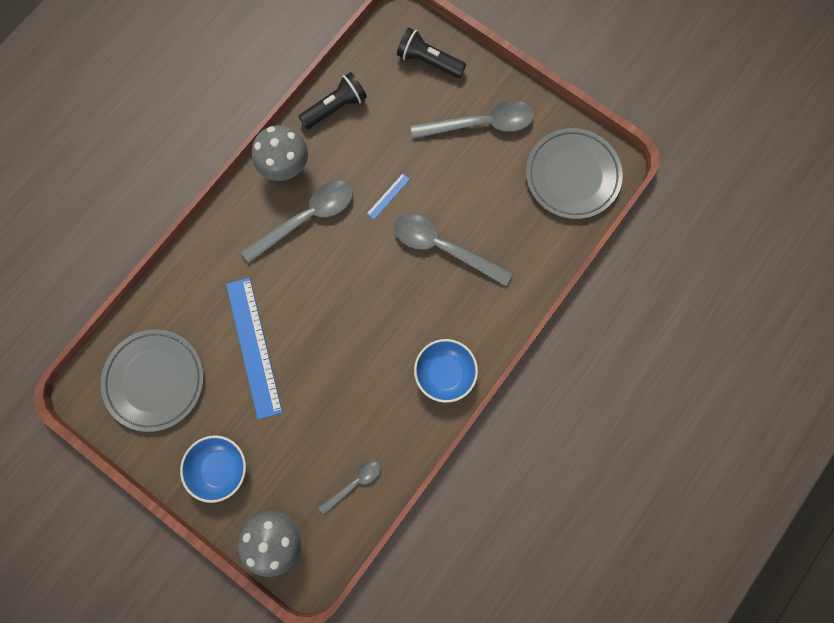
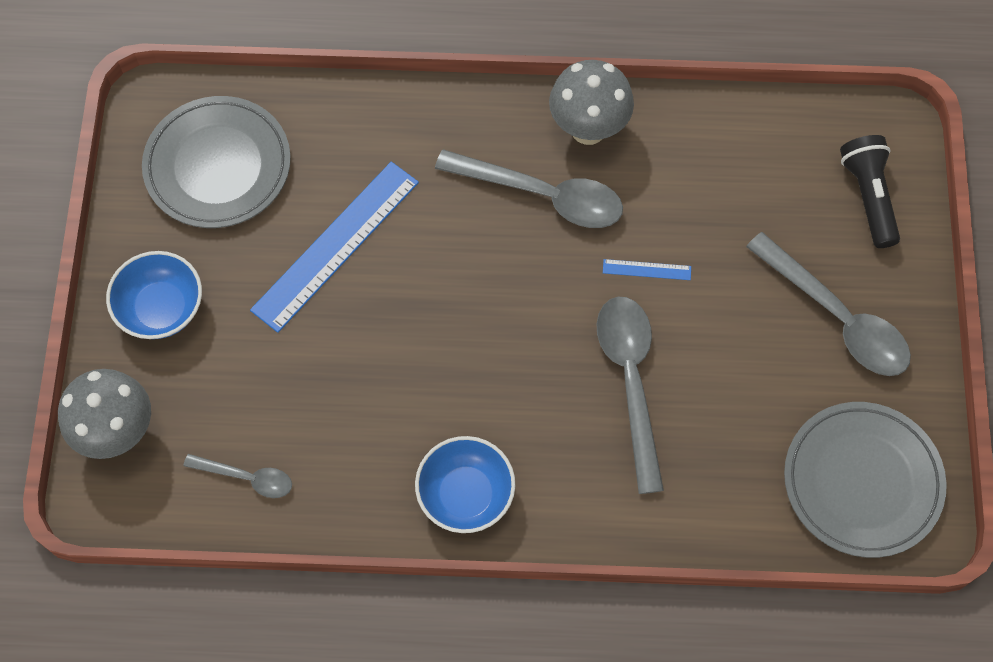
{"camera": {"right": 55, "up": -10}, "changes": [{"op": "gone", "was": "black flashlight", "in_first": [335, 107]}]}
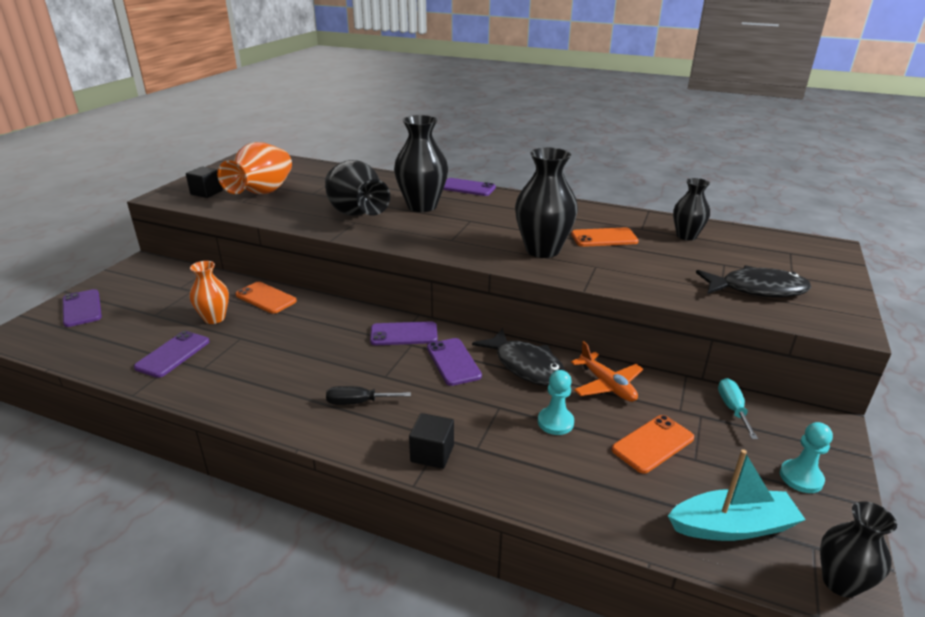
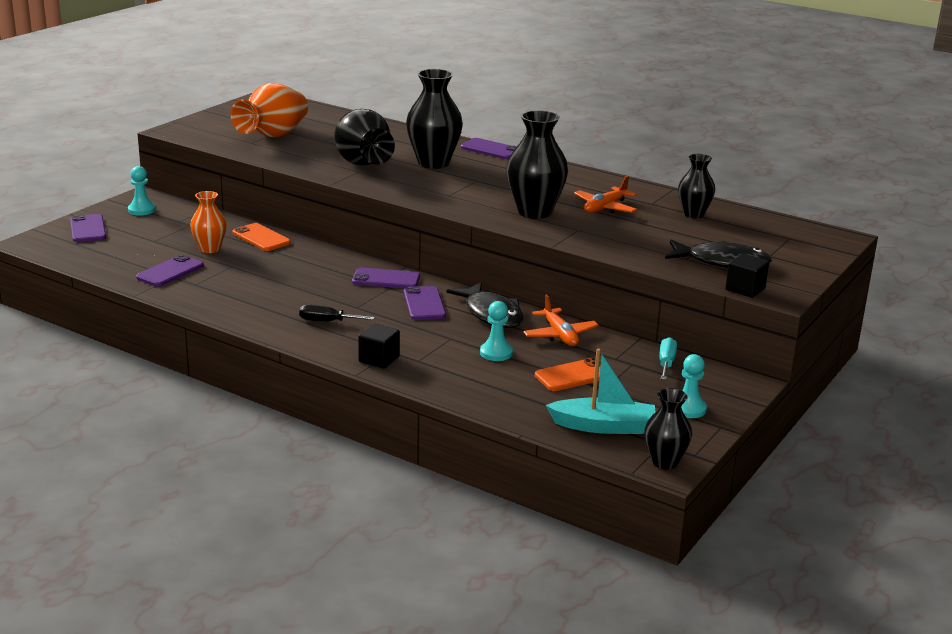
{"camera": {"right": 10, "up": -5}, "changes": [{"op": "new", "now": "turquoise pawn", "in_second": [141, 210]}, {"op": "swapped", "was": "orange phone", "now": "orange plane", "in_first": [604, 238], "in_second": [605, 208]}, {"op": "shifted", "was": "black cube", "in_first": [206, 192], "in_second": [745, 289]}]}
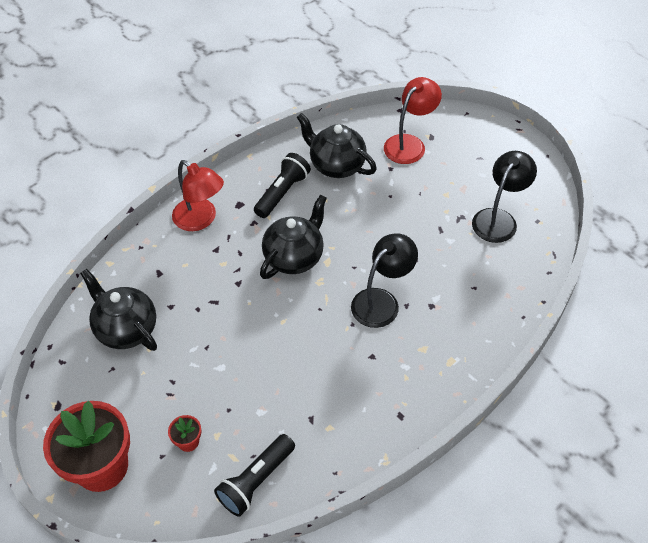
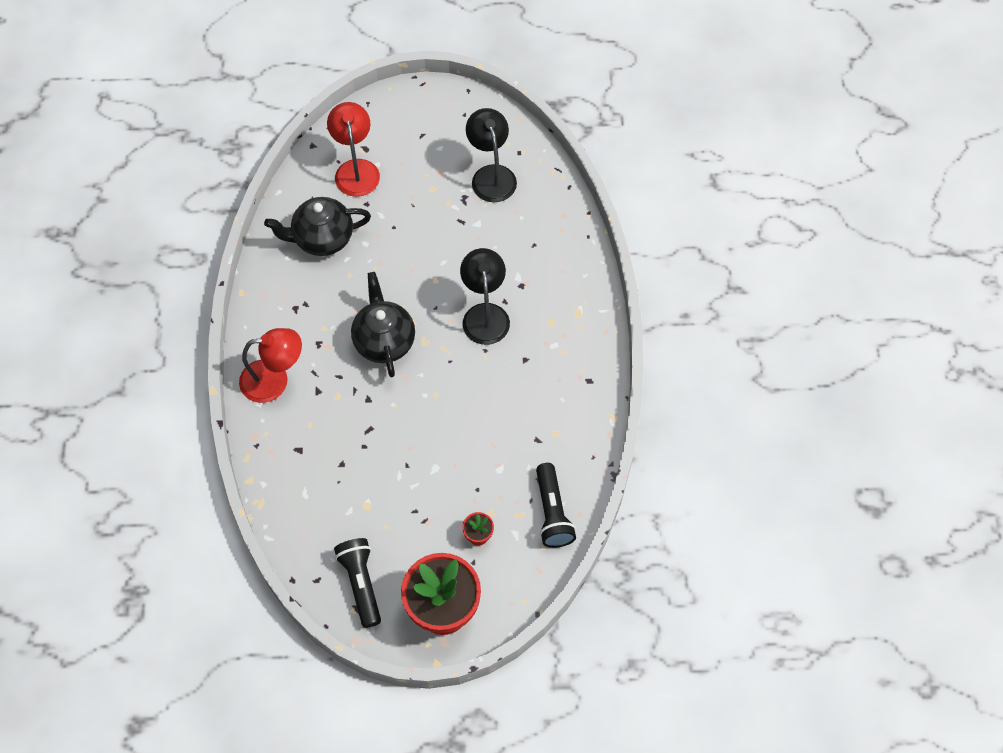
{"camera": {"right": -50, "up": 10}, "changes": [{"op": "shifted", "was": "black flashlight", "in_first": [282, 193], "in_second": [361, 583]}, {"op": "gone", "was": "black teapot", "in_first": [126, 329]}]}
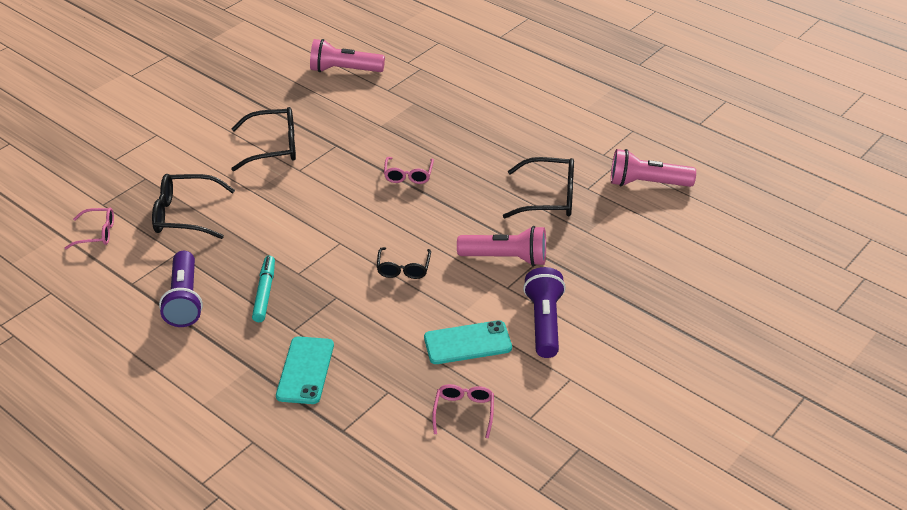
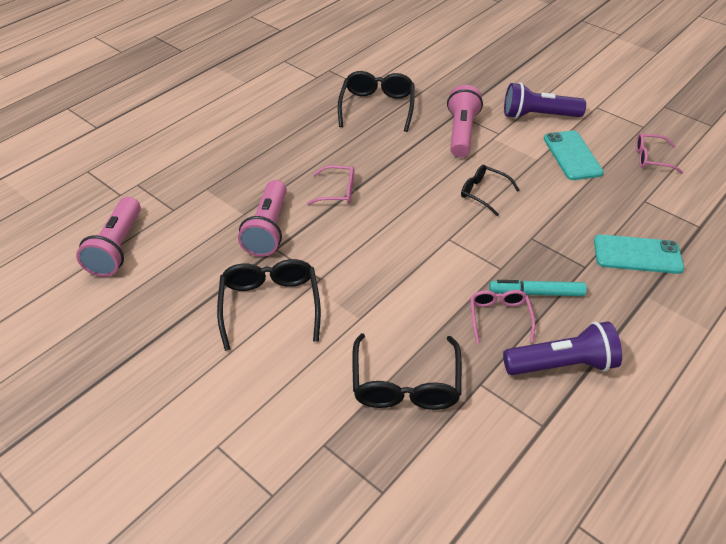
{"camera": {"right": -90, "up": 5}, "changes": [{"op": "shifted", "was": "pink flashlight", "in_first": [647, 183], "in_second": [268, 229]}, {"op": "rotated", "was": "black glasses", "in_first": [403, 269], "in_second": [483, 193], "clockwise": -150}, {"op": "shifted", "was": "pink glasses", "in_first": [97, 233], "in_second": [499, 317]}]}
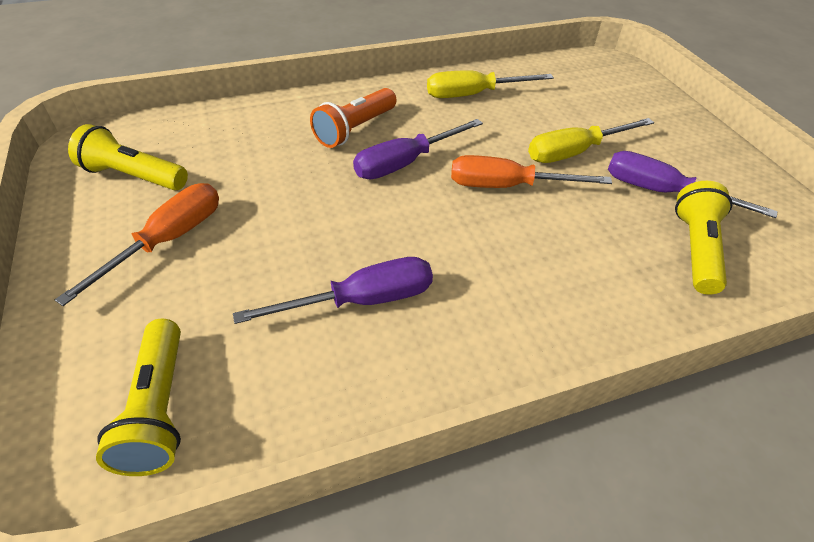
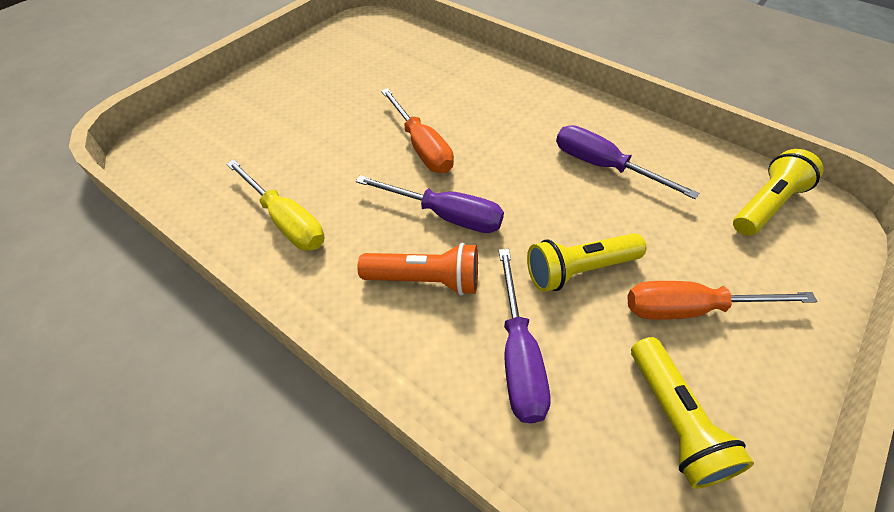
{"camera": {"right": -120, "up": 5}, "changes": [{"op": "shifted", "was": "purple screwdriver", "in_first": [662, 192], "in_second": [518, 356]}, {"op": "shifted", "was": "yellow flashlight", "in_first": [695, 249], "in_second": [579, 270]}, {"op": "gone", "was": "yellow screwdriver", "in_first": [574, 152]}]}
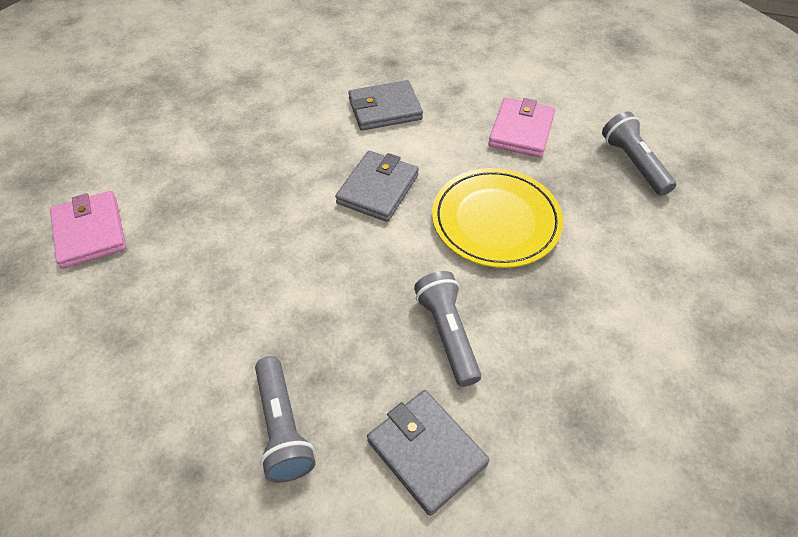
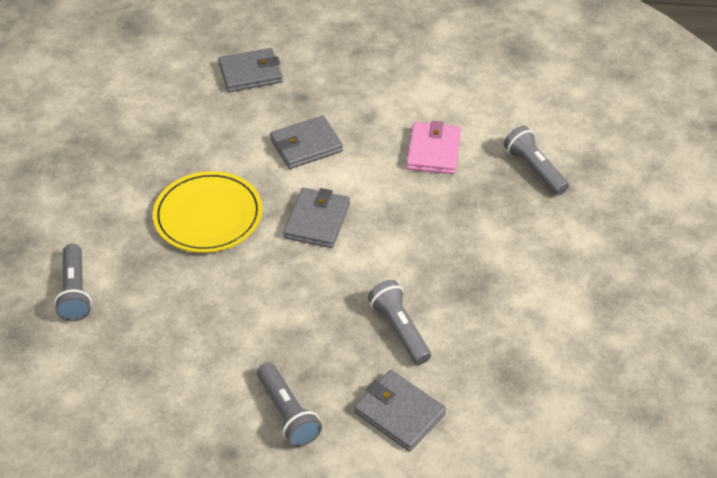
{"camera": {"right": -10, "up": -5}, "changes": [{"op": "swapped", "was": "pink wallet", "now": "grey flashlight", "in_first": [90, 232], "in_second": [75, 291]}, {"op": "shifted", "was": "yellow plate", "in_first": [495, 221], "in_second": [208, 216]}, {"op": "new", "now": "grey wallet", "in_second": [250, 73]}]}
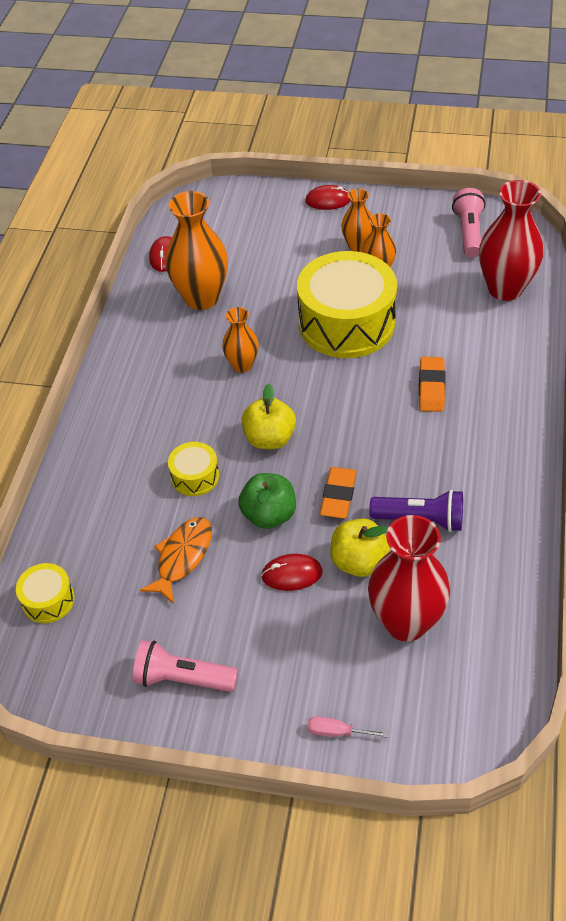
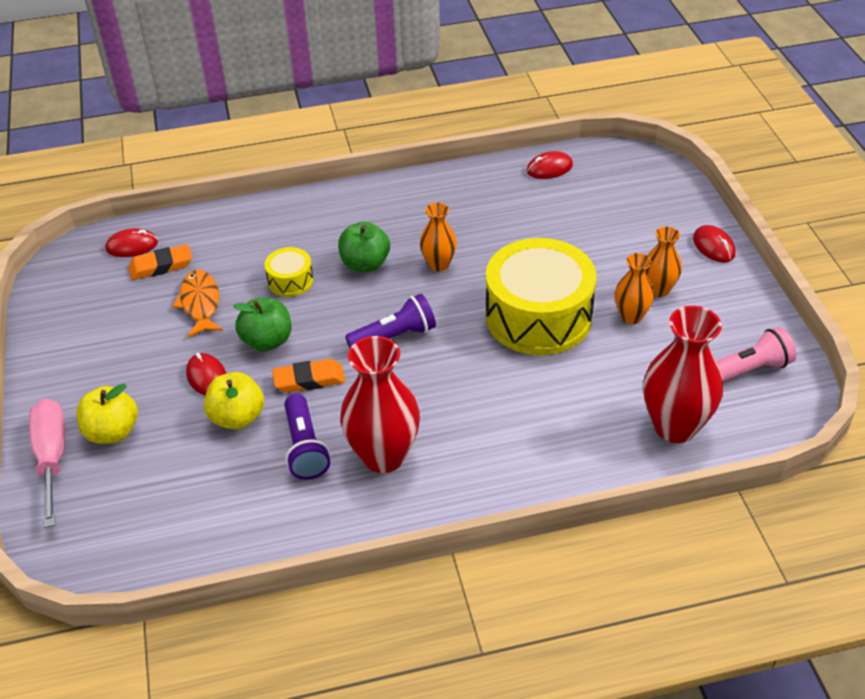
{"camera": {"right": 65, "up": -5}, "changes": [{"op": "scaled", "was": "pink screwdriver", "in_first": [336, 732], "in_second": [52, 457], "ratio": 2.13}, {"op": "shifted", "was": "yellow apple", "in_first": [269, 439], "in_second": [112, 432]}, {"op": "swapped", "was": "yellow drum", "now": "red mouse", "in_first": [48, 600], "in_second": [132, 246]}, {"op": "shifted", "was": "orange eraser", "in_first": [431, 387], "in_second": [161, 266]}, {"op": "rotated", "was": "orange fish", "in_first": [182, 557], "in_second": [200, 303], "clockwise": -105}, {"op": "new", "now": "green apple", "in_second": [365, 264]}, {"op": "shifted", "was": "red vase", "in_first": [406, 622], "in_second": [383, 456]}, {"op": "new", "now": "purple flashlight", "in_second": [394, 337]}, {"op": "gone", "was": "pink flashlight", "in_first": [182, 678]}, {"op": "gone", "was": "orange vase", "in_first": [201, 298]}]}
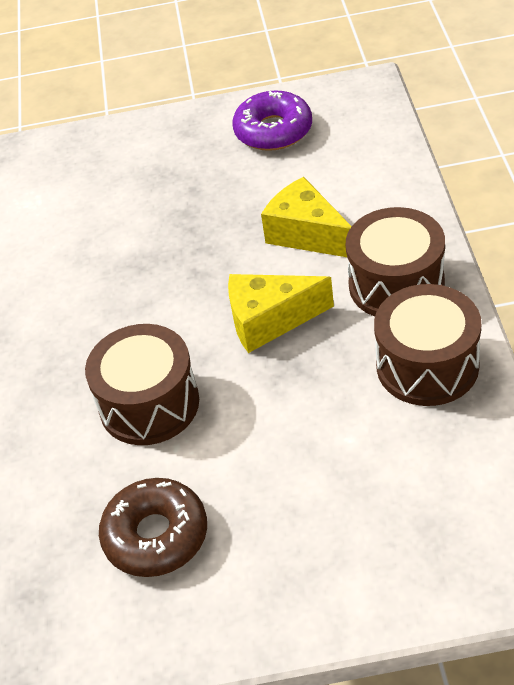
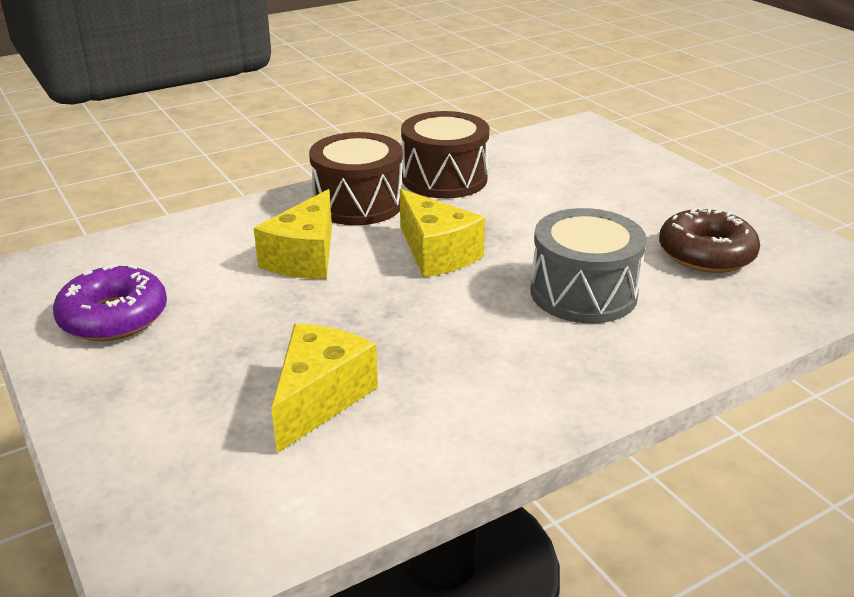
{"camera": {"right": -120, "up": -15}, "changes": [{"op": "new", "now": "yellow cheese", "in_second": [320, 398]}, {"op": "repainted", "was": "brown drum", "now": "grey drum", "in_first": [149, 404], "in_second": [583, 293]}]}
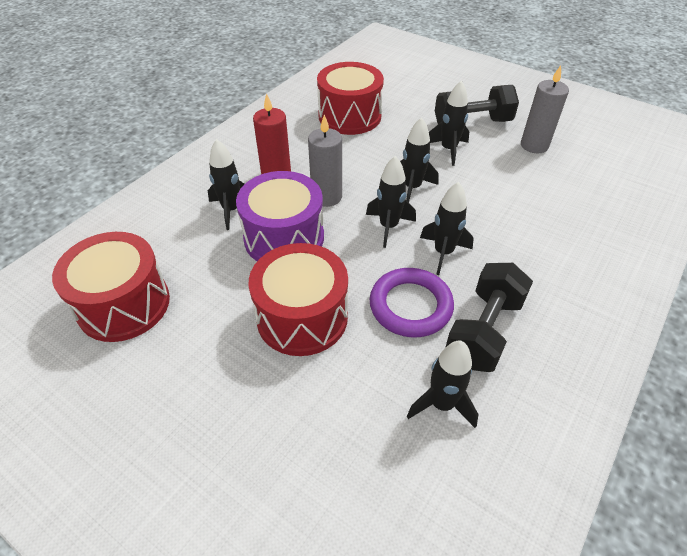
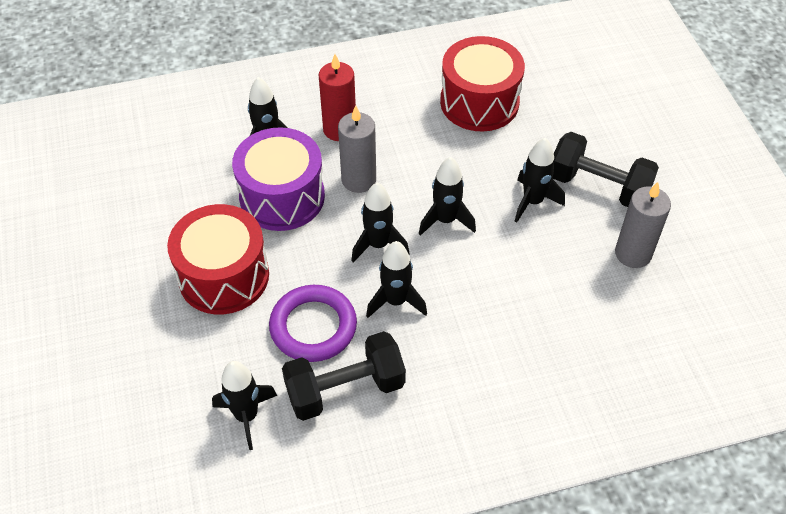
{"camera": {"right": 40, "up": 5}, "changes": [{"op": "gone", "was": "red drum", "in_first": [124, 304]}]}
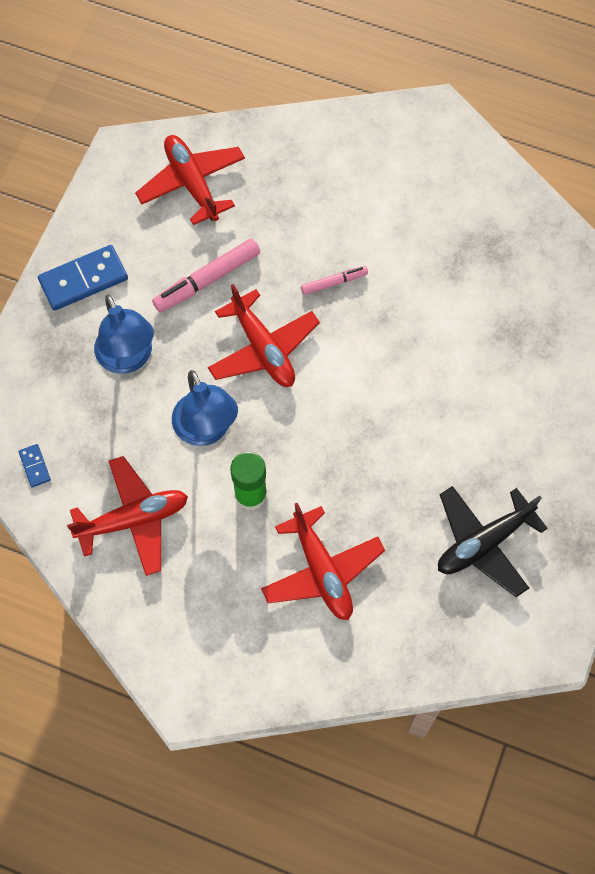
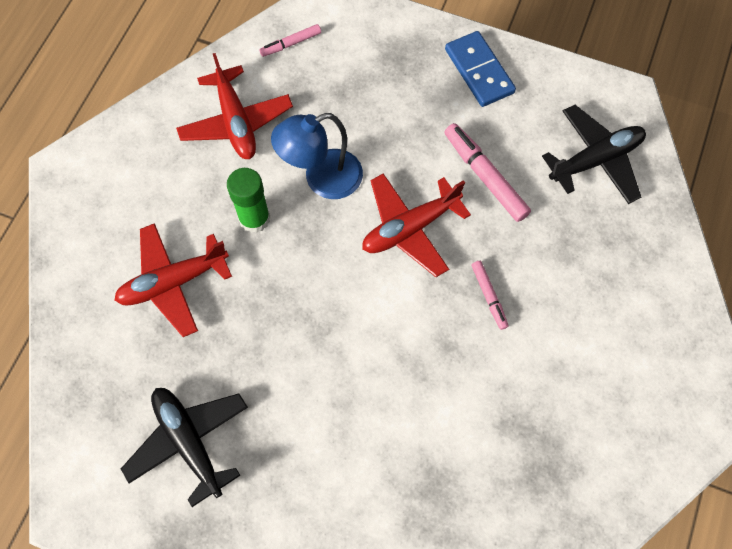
{"camera": {"right": 90, "up": 0}, "changes": [{"op": "swapped", "was": "blue domino", "now": "pink marker", "in_first": [34, 466], "in_second": [291, 44]}, {"op": "repainted", "was": "red plane", "now": "black plane", "in_first": [192, 183], "in_second": [595, 160]}, {"op": "gone", "was": "blue lamp", "in_first": [128, 359]}]}
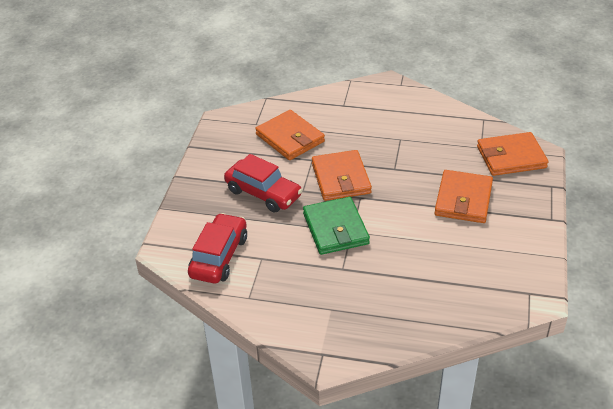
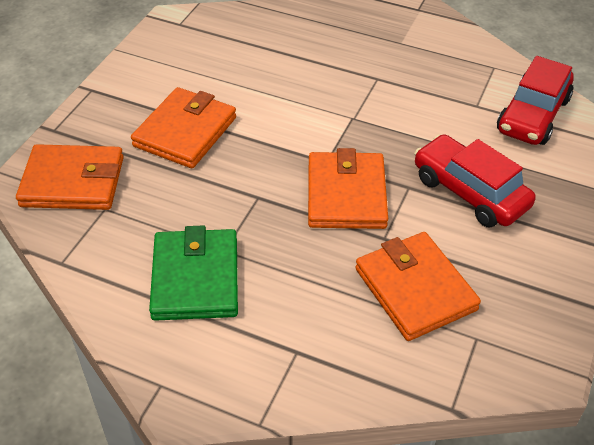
{"camera": {"right": -170, "up": 5}, "changes": [{"op": "shifted", "was": "green wallet", "in_first": [335, 229], "in_second": [195, 278]}]}
